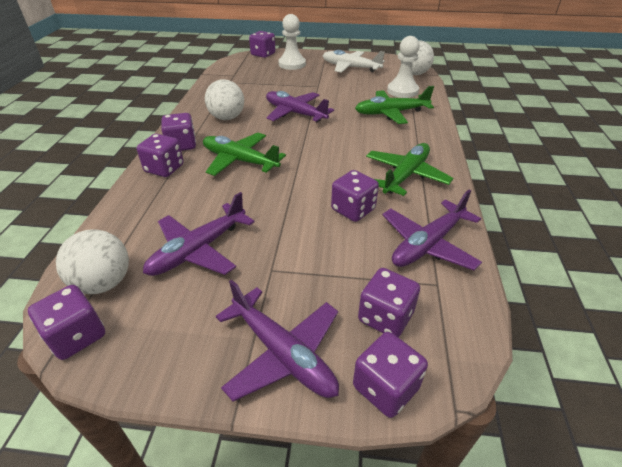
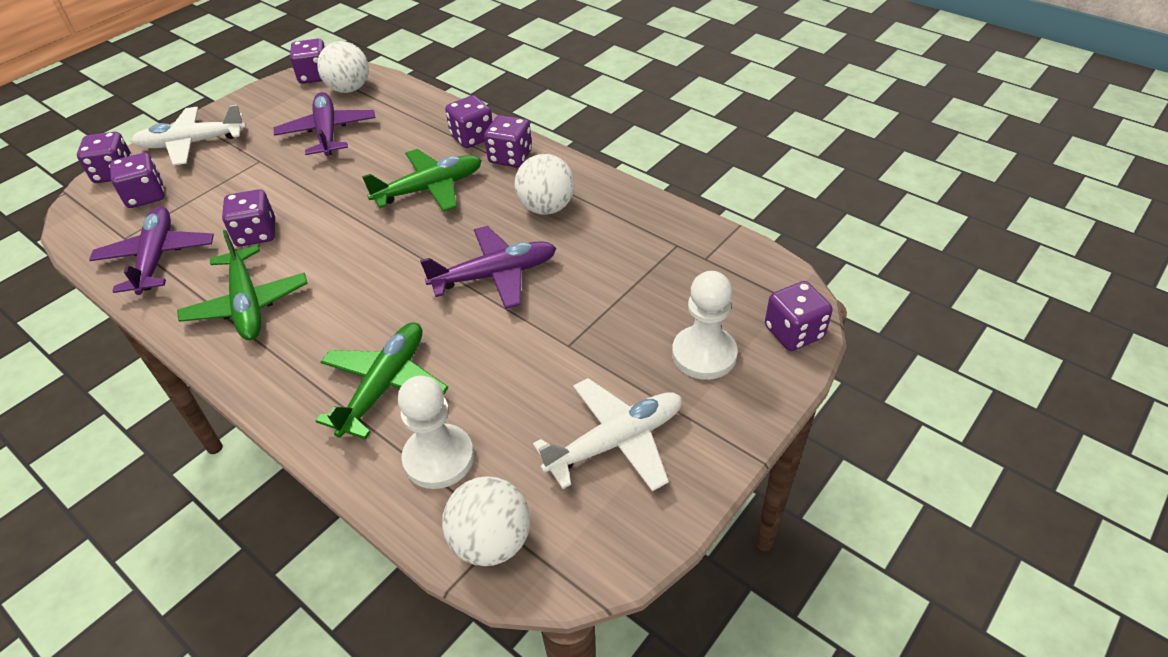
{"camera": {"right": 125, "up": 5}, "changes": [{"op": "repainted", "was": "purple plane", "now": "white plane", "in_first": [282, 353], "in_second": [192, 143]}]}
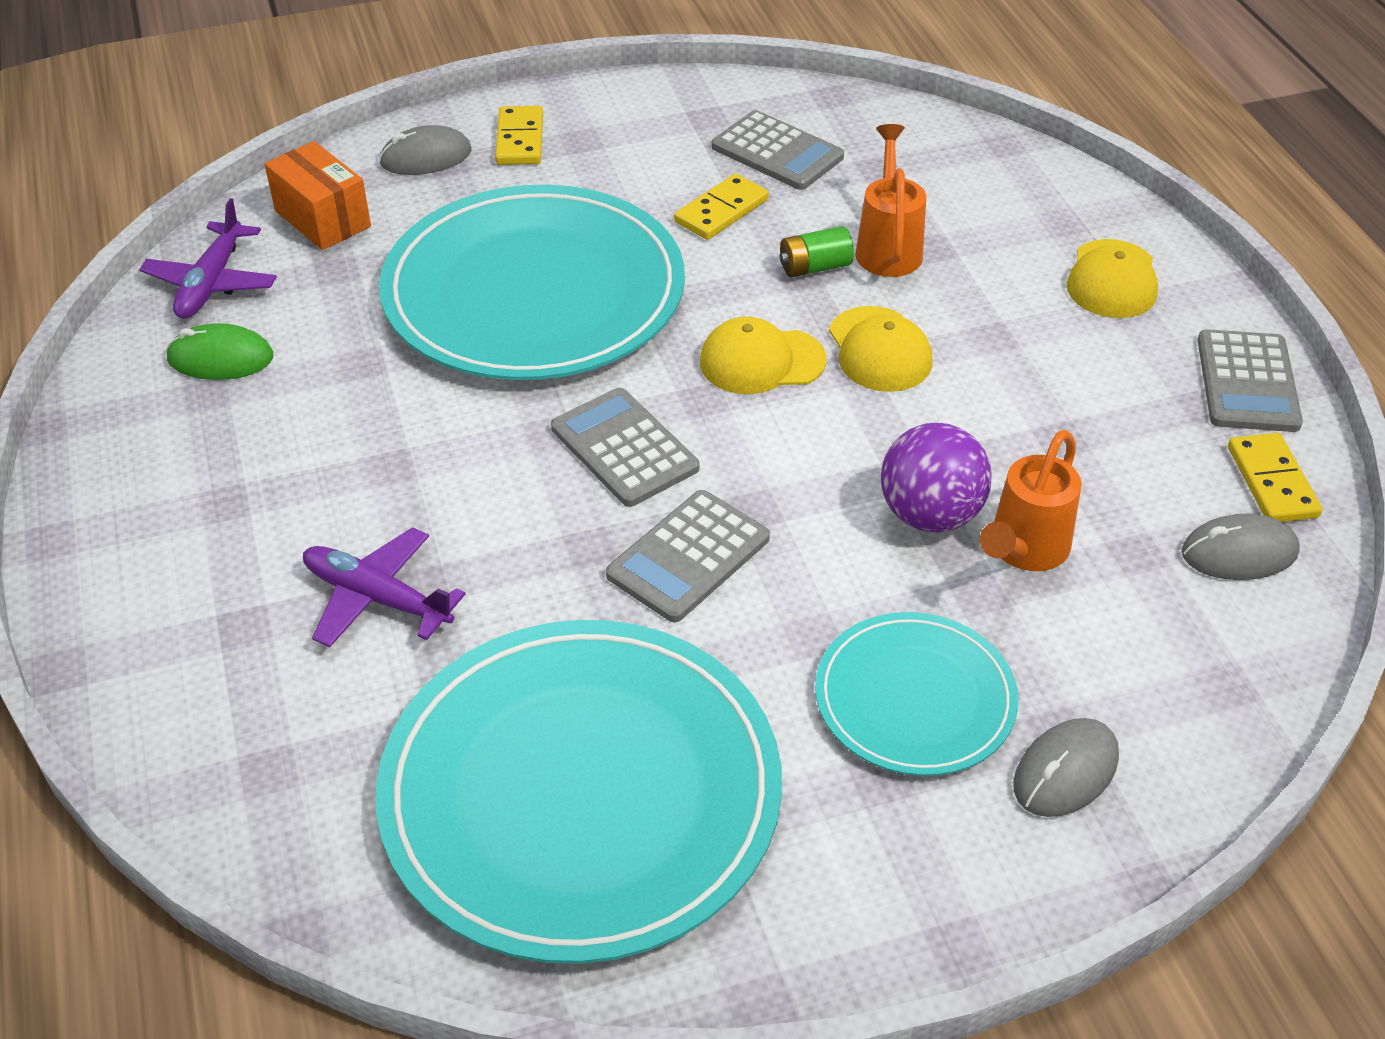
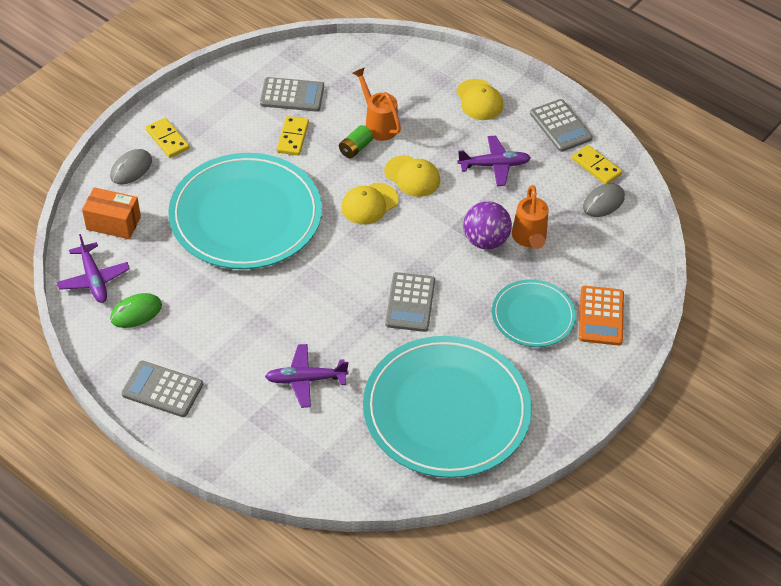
{"camera": {"right": -35, "up": 5}, "changes": [{"op": "shifted", "was": "grey calculator", "in_first": [624, 448], "in_second": [162, 389]}, {"op": "new", "now": "purple plane", "in_second": [494, 165]}, {"op": "swapped", "was": "grey mouse", "now": "orange calculator", "in_first": [1065, 771], "in_second": [601, 316]}]}
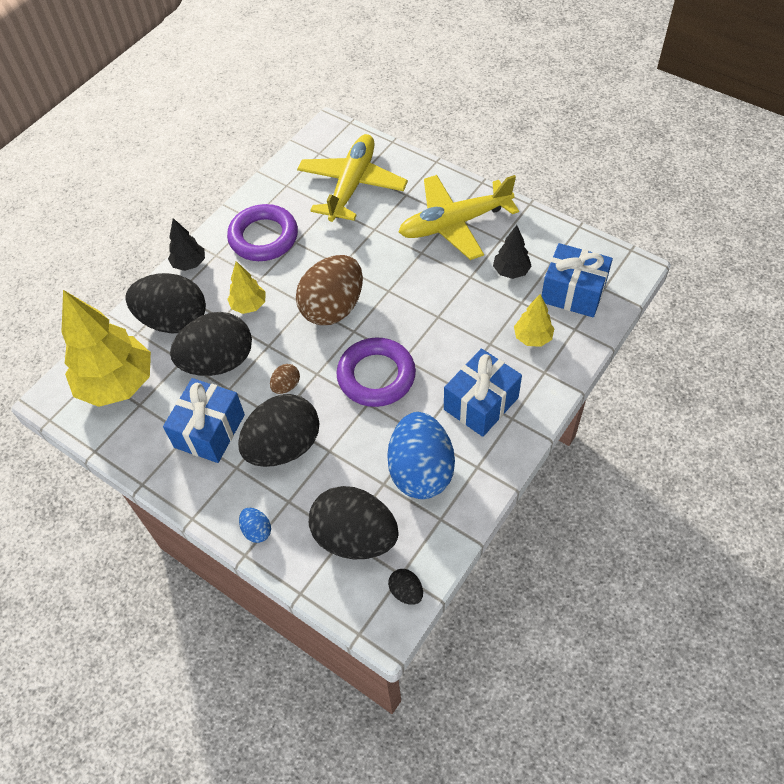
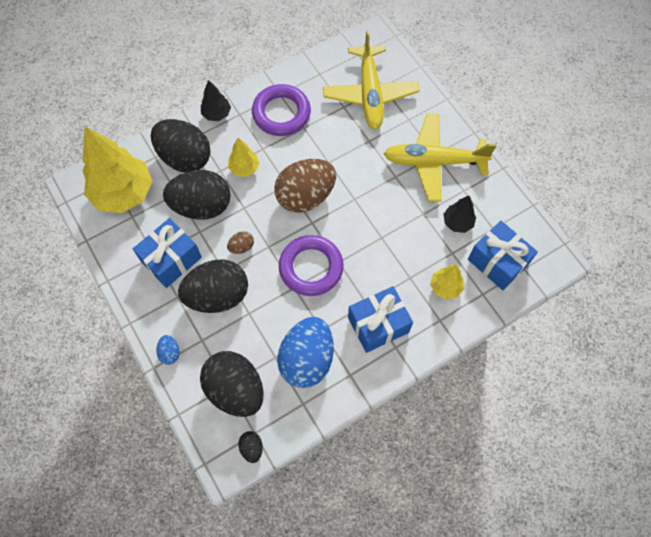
{"camera": {"right": 20, "up": 10}, "changes": [{"op": "rotated", "was": "yellow plane", "in_first": [352, 185], "in_second": [370, 94], "clockwise": 135}]}
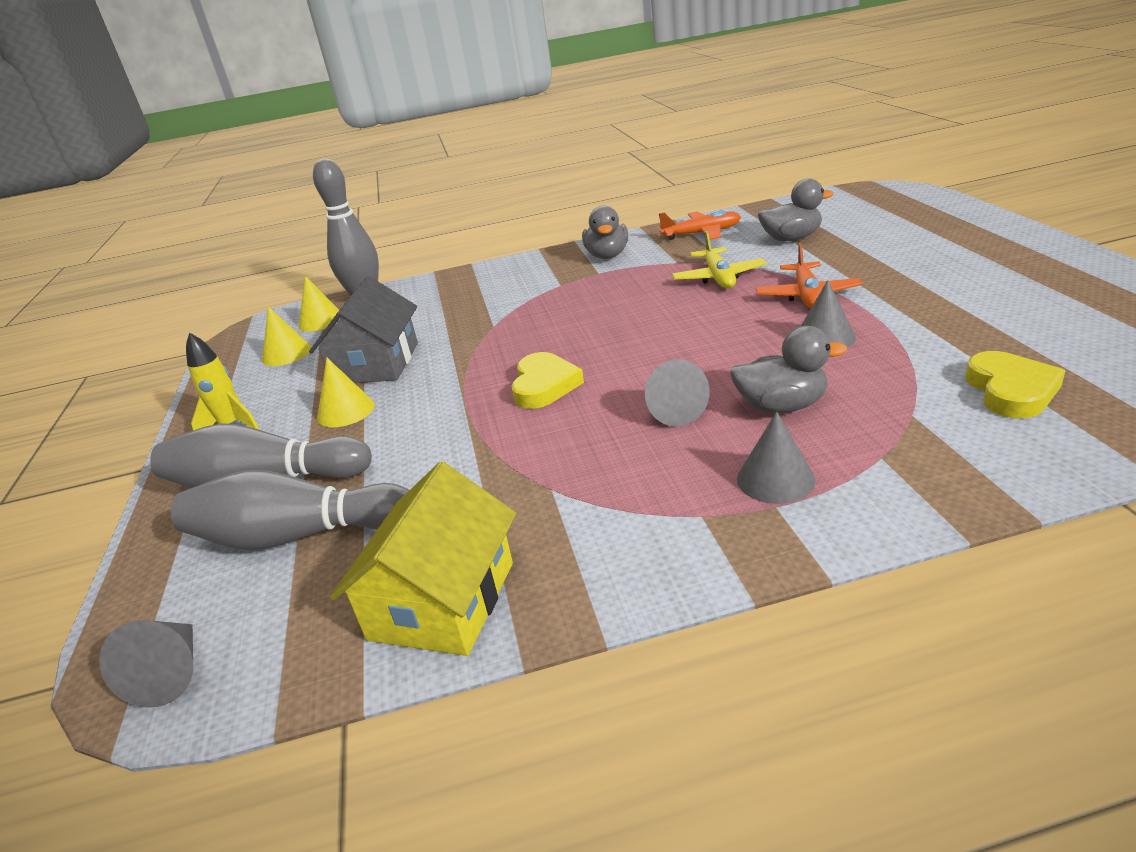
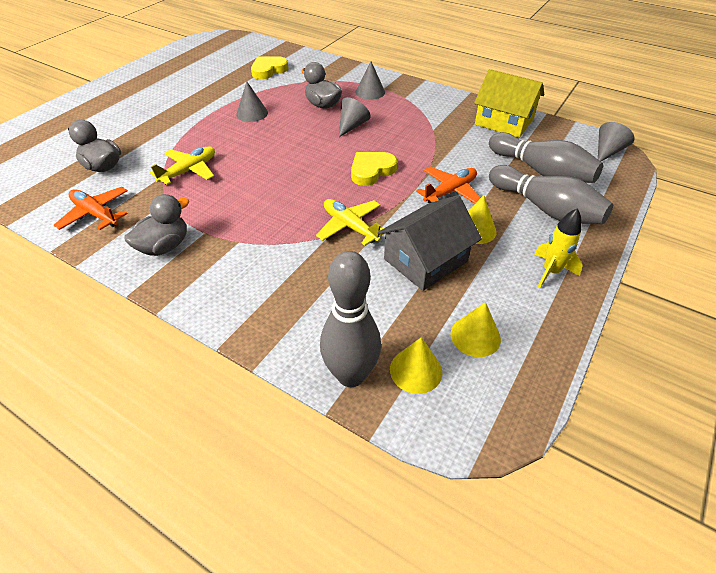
{"camera": {"right": -140, "up": 15}, "changes": [{"op": "new", "now": "yellow plane", "in_second": [350, 226]}, {"op": "shifted", "was": "orange plane", "in_first": [807, 295], "in_second": [450, 191]}, {"op": "rotated", "was": "yellow house", "in_first": [442, 600], "in_second": [504, 122], "clockwise": 60}]}
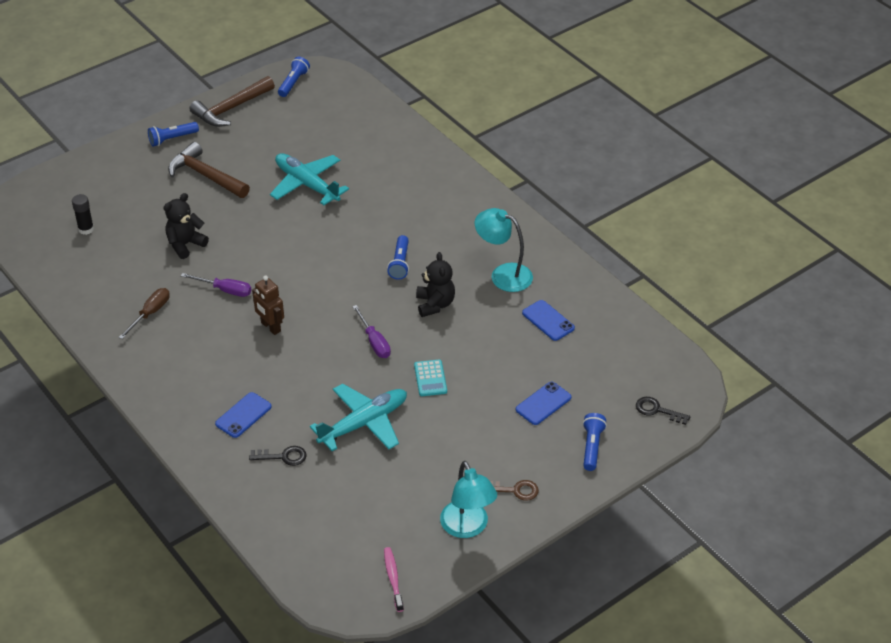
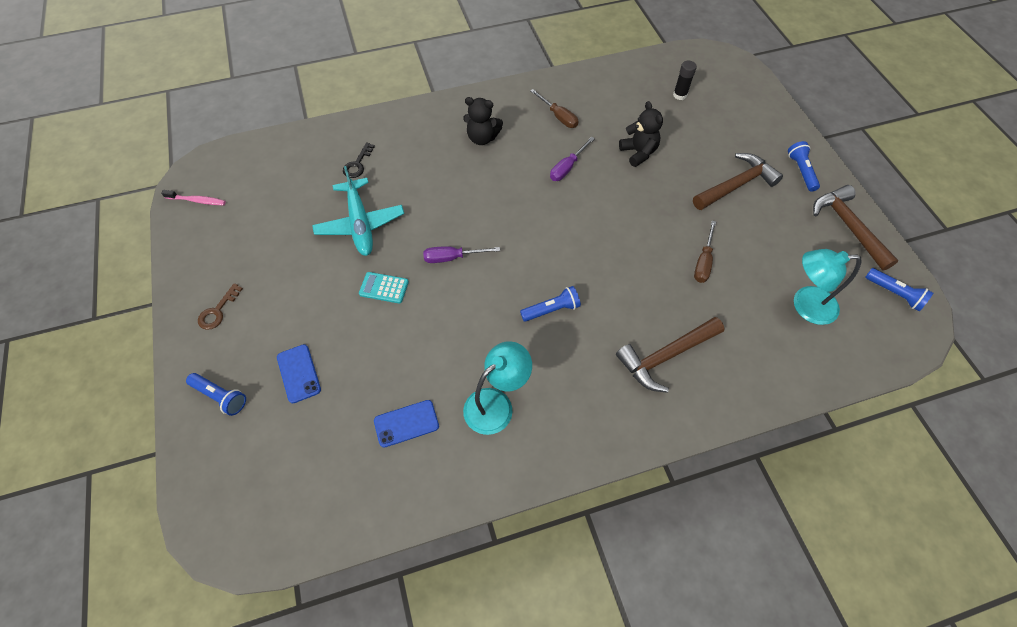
{"camera": {"right": 110, "up": 15}, "changes": [{"op": "shifted", "was": "black teddy bear", "in_first": [435, 304], "in_second": [482, 138]}, {"op": "rotated", "was": "blue flashlight", "in_first": [400, 263], "in_second": [551, 310], "clockwise": 135}, {"op": "new", "now": "brown hammer", "in_second": [666, 356]}, {"op": "swapped", "was": "turquoise plane", "now": "brown screwdriver", "in_first": [307, 184], "in_second": [703, 262]}, {"op": "shifted", "was": "turquoise lamp", "in_first": [467, 527], "in_second": [805, 305]}, {"op": "gone", "was": "blue phone", "in_first": [243, 415]}, {"op": "gone", "was": "brown robot", "in_first": [270, 327]}, {"op": "gone", "was": "black key", "in_first": [657, 410]}]}
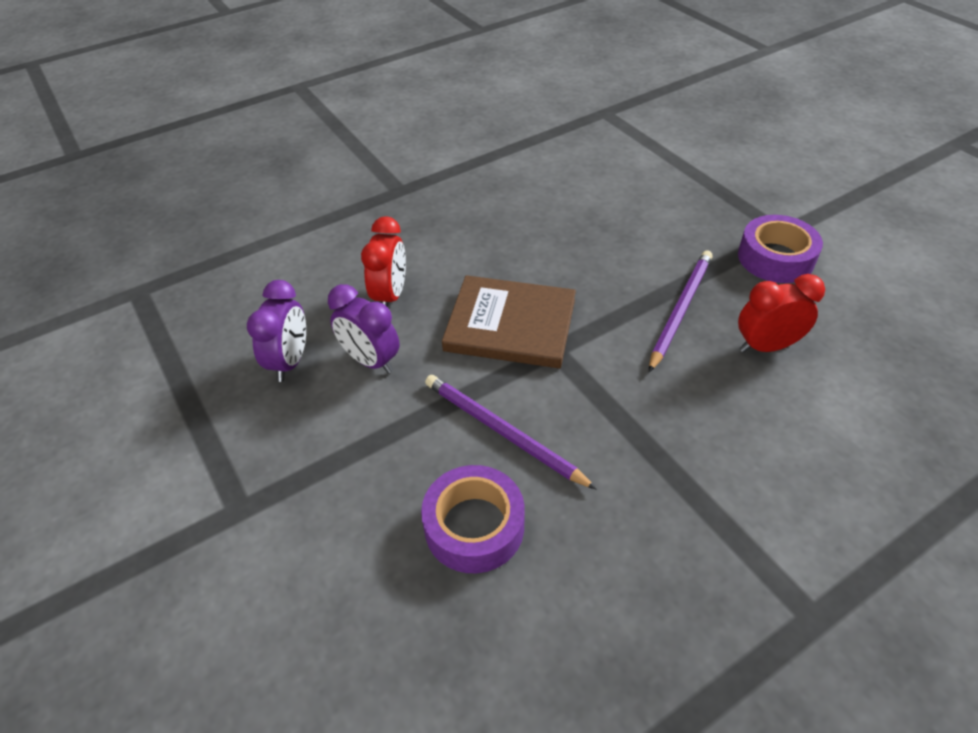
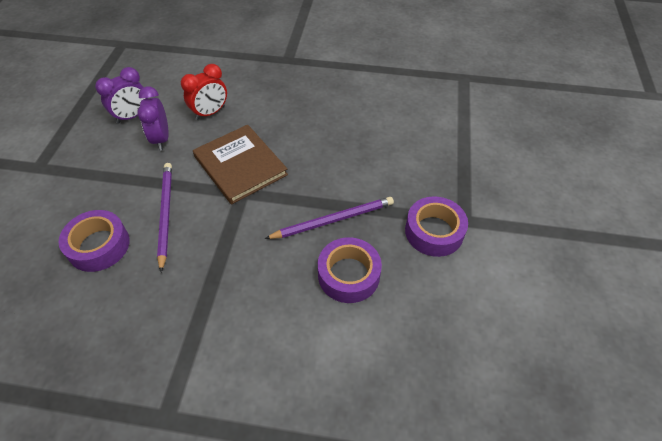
{"camera": {"right": 40, "up": 5}, "changes": [{"op": "swapped", "was": "red clock", "now": "purple tape", "in_first": [766, 346], "in_second": [348, 275]}]}
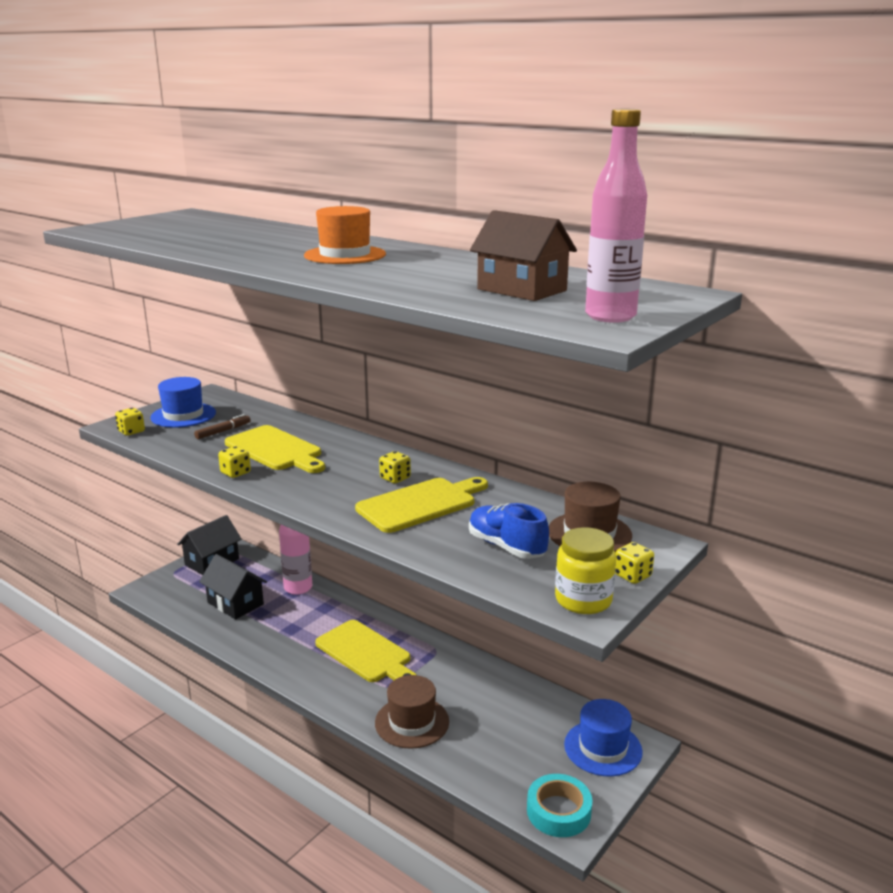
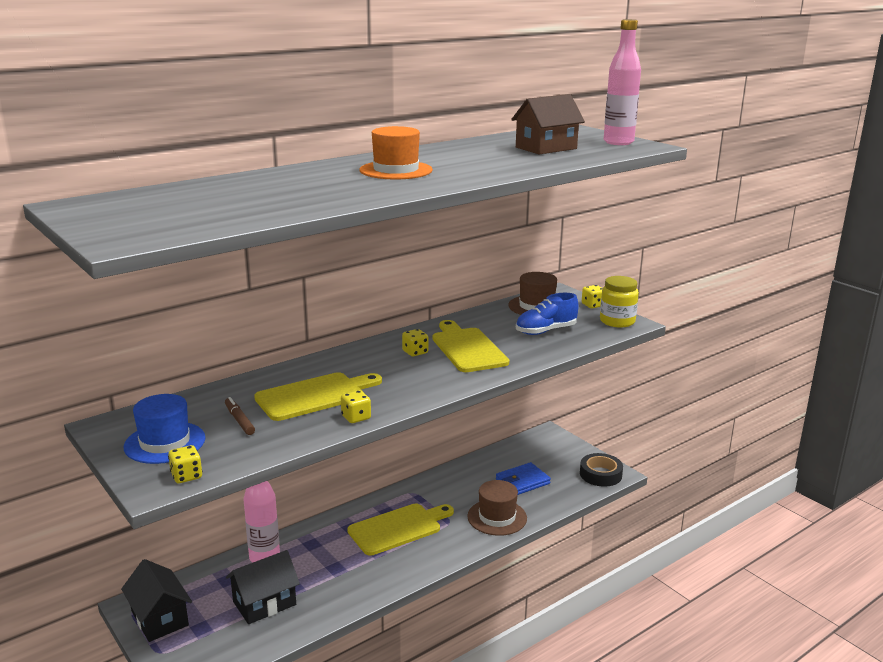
{"camera": {"right": -75, "up": 0}, "changes": [{"op": "new", "now": "blue wallet", "in_second": [522, 481]}, {"op": "repainted", "was": "turquoise tape", "now": "black tape", "in_first": [558, 811], "in_second": [600, 474]}, {"op": "gone", "was": "blue hat", "in_first": [603, 748]}]}
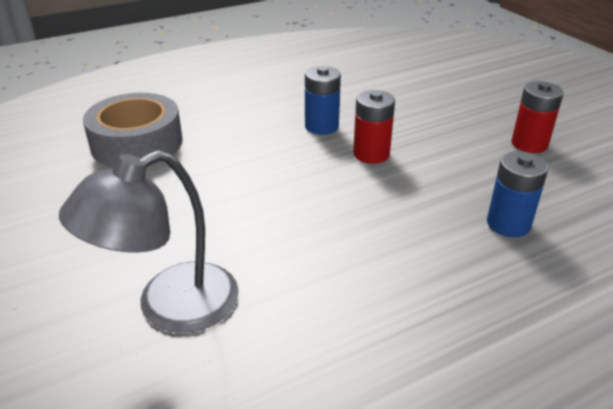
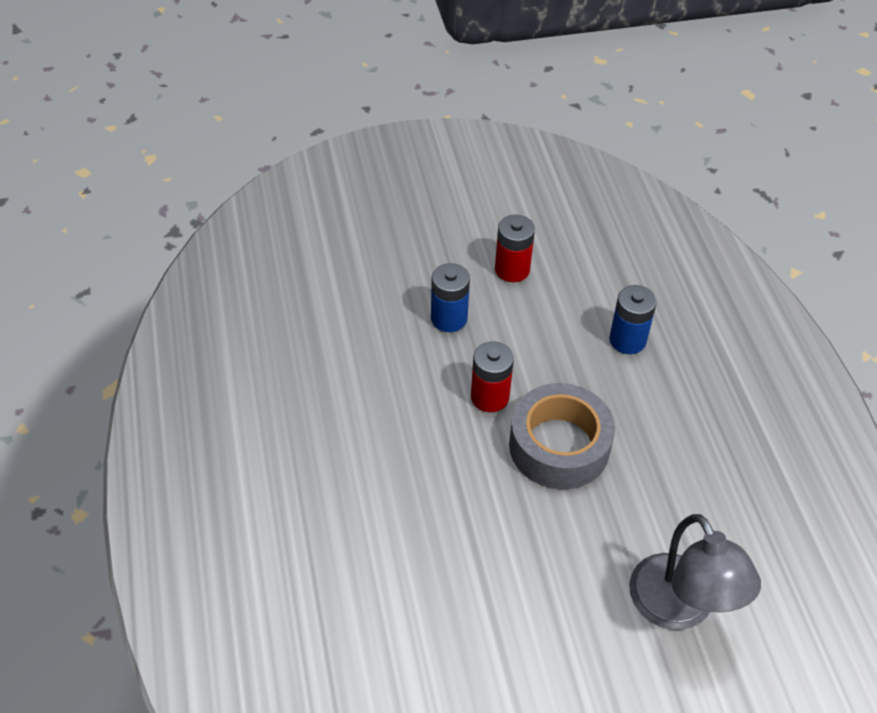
{"camera": {"right": -75, "up": 15}, "changes": [{"op": "shifted", "was": "blue battery", "in_first": [321, 126], "in_second": [449, 318]}, {"op": "shifted", "was": "grey tape", "in_first": [137, 143], "in_second": [559, 446]}]}
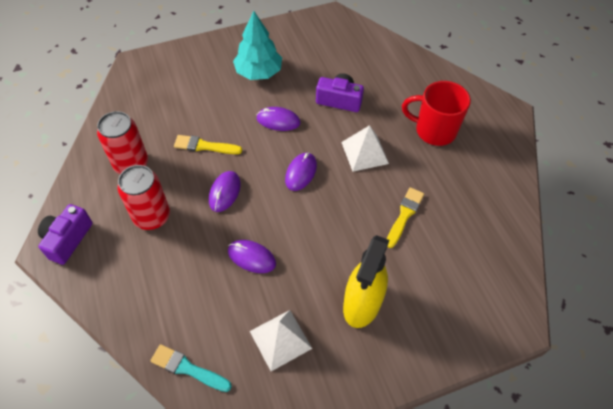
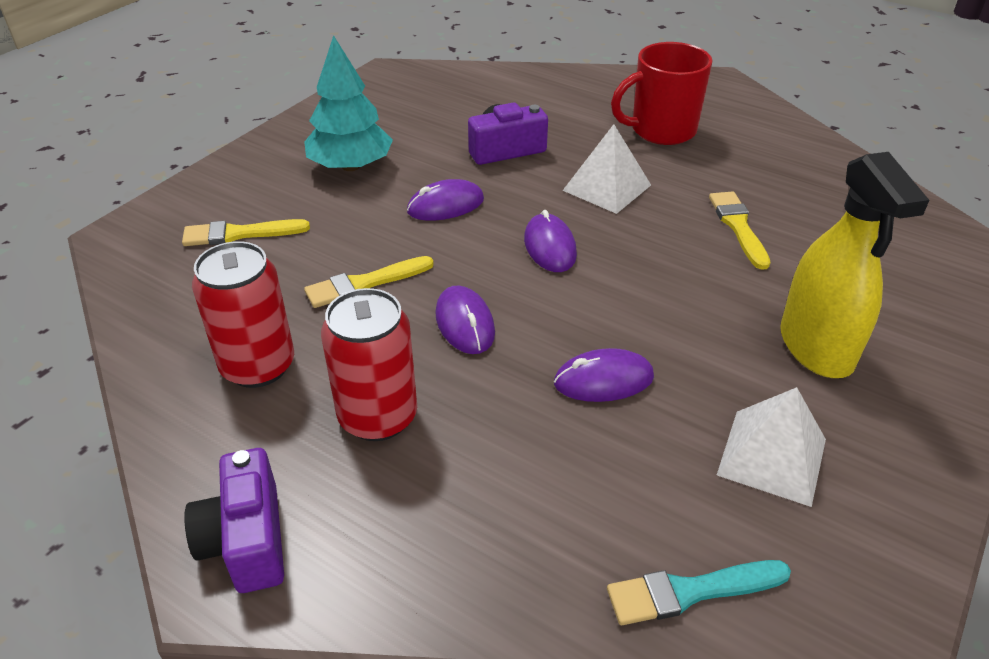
{"camera": {"right": -35, "up": -15}, "changes": [{"op": "new", "now": "yellow brush", "in_second": [239, 234]}]}
